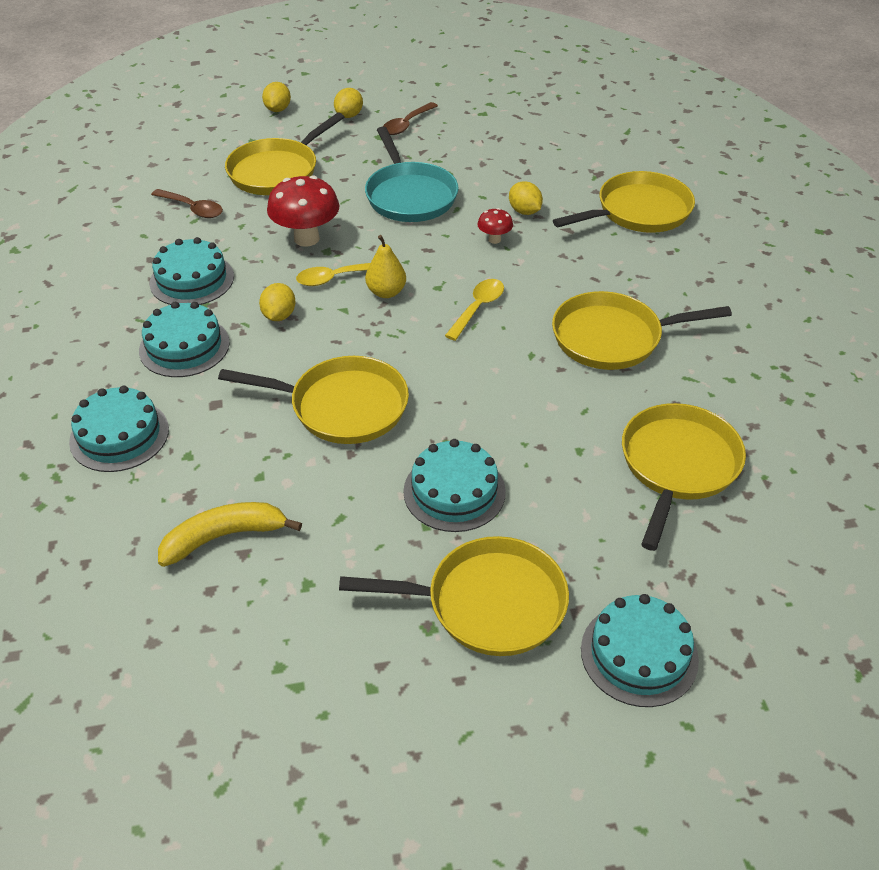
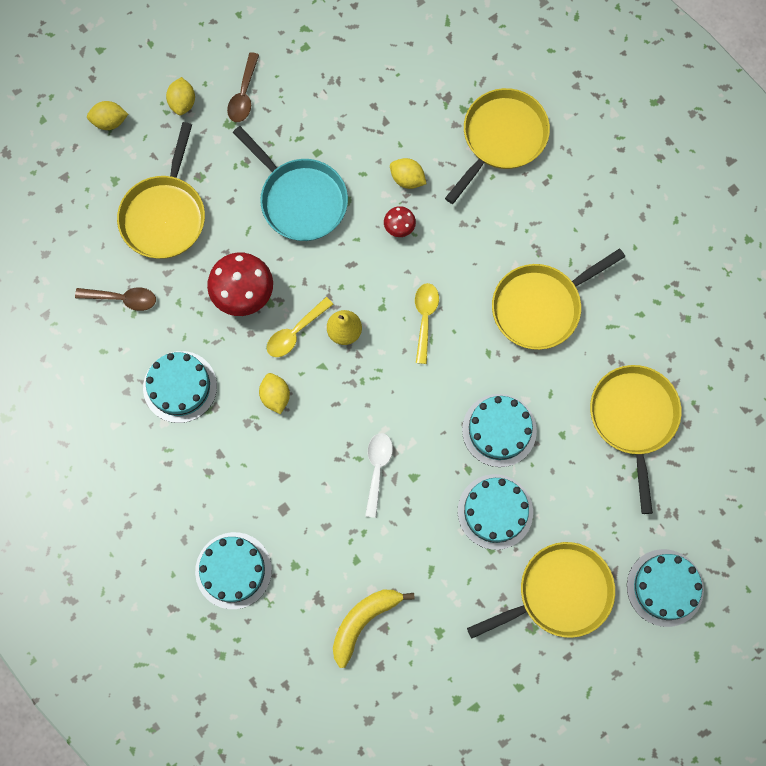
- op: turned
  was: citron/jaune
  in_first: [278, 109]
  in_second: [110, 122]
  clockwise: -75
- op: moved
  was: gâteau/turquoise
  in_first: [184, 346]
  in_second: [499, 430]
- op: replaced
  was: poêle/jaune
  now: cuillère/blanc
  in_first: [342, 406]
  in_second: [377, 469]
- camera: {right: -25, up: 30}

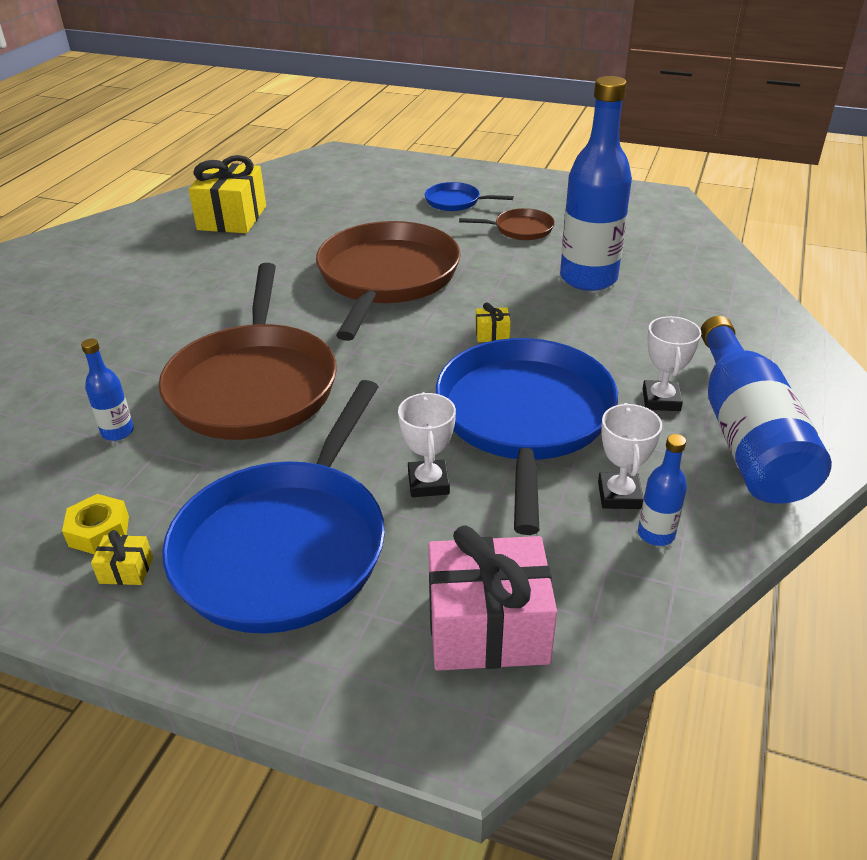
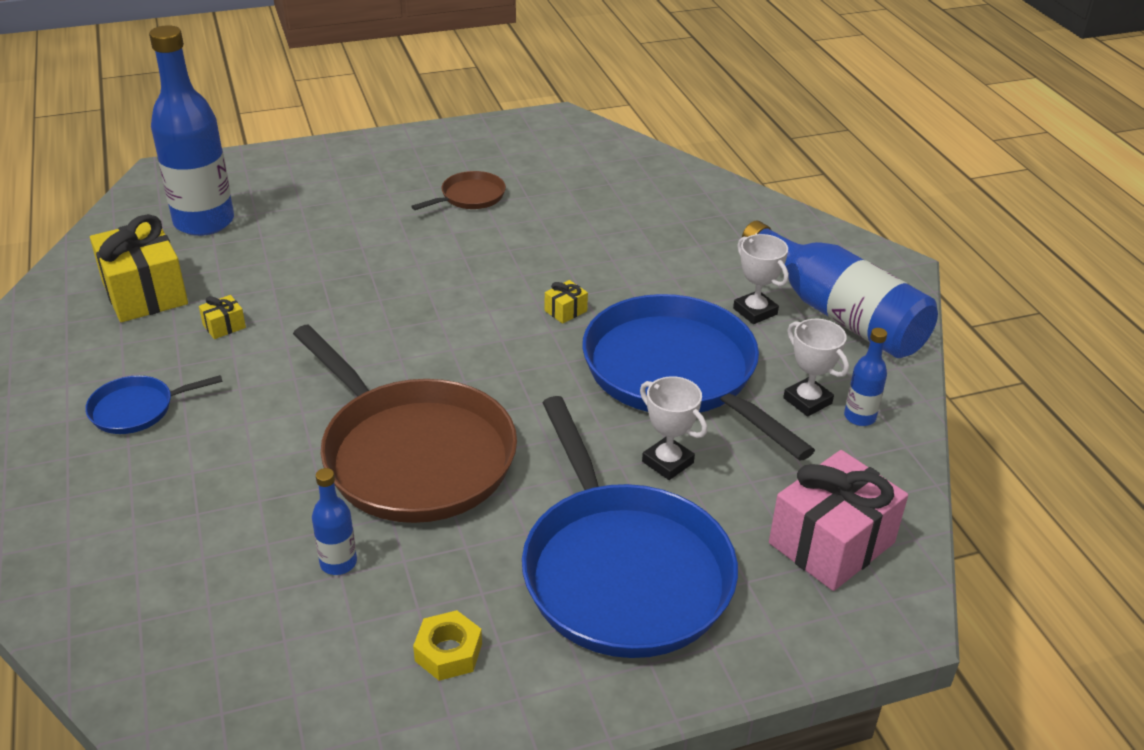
- op: moved
  was: bouteille/bleu
  in_first: [588, 278]
  in_second: [204, 222]
- op: moved
  was: poêle/bleu
  in_first: [455, 202]
  in_second: [136, 409]
- op: removed
  was: poêle/marron
  in_first: [387, 278]
- op: moved
  was: cadeau/jaune
  in_first: [126, 570]
  in_second: [224, 326]
- camera: {right: -40, up: 0}

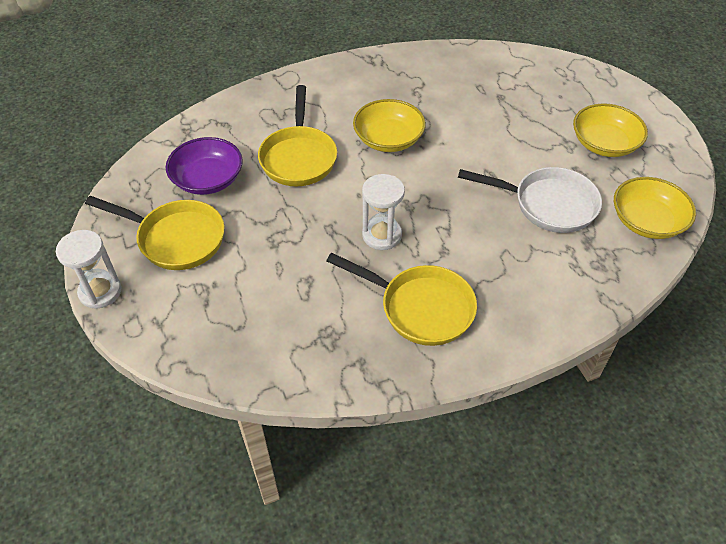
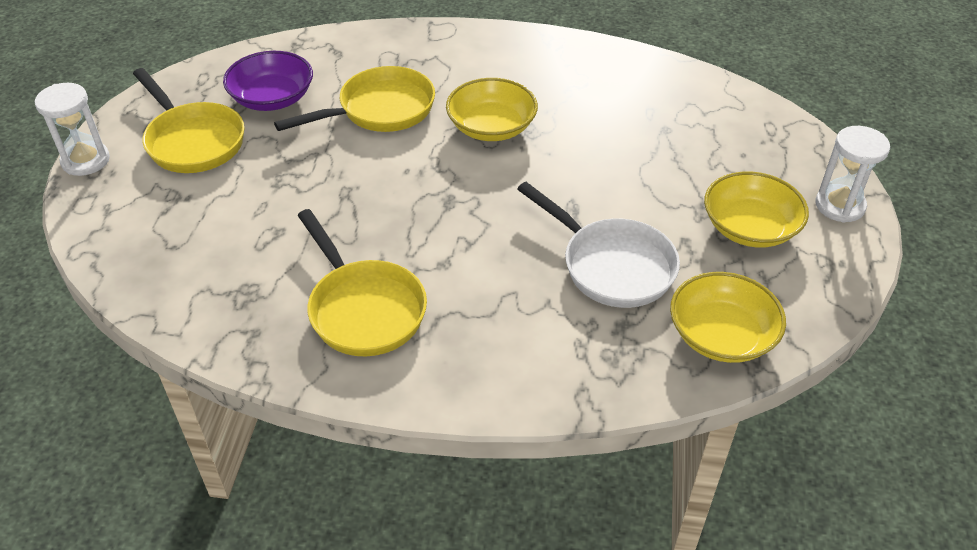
- op: turned
  was: poêle/jaune
  in_first: [298, 157]
  in_second: [380, 110]
  clockwise: -150
- op: moved
  was: sablier/blanc
  in_first: [382, 235]
  in_second: [839, 205]
- camera: {right: 30, up: -5}

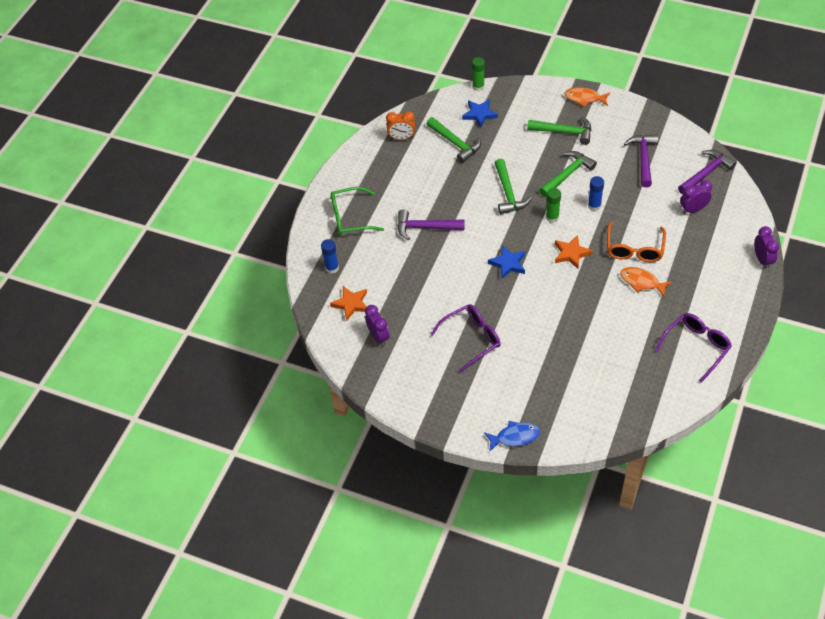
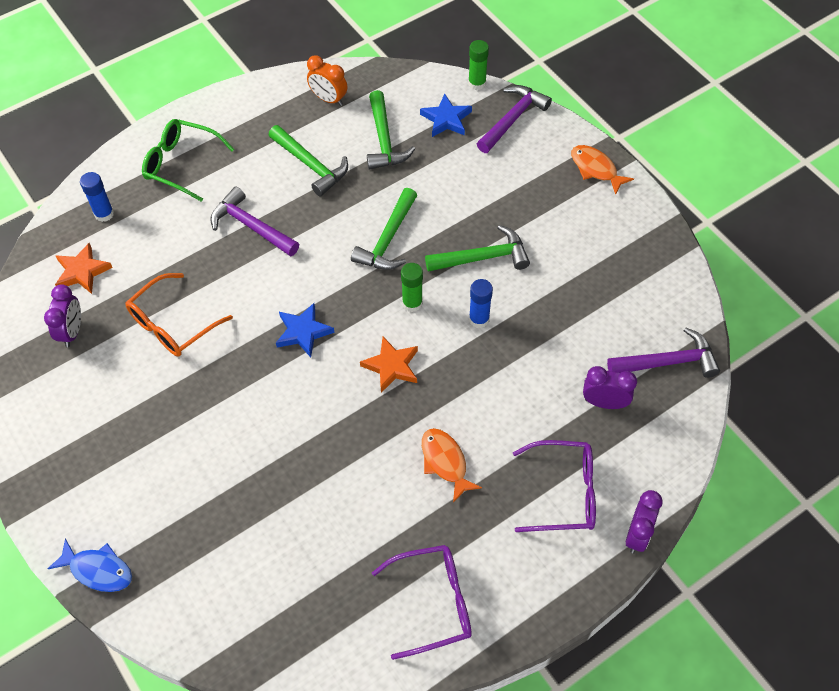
- op: moved
  was: marteau/vert
  in_first: [564, 132]
  in_second: [311, 165]
- op: moved
  was: marteau/violet
  in_first: [643, 159]
  in_second: [512, 119]
- op: moved
  was: lunettes/orange
  in_first: [634, 249]
  in_second: [172, 325]
- op: moved
  was: lunettes/violet
  in_first: [472, 339]
  in_second: [564, 493]
- camera: {right: 30, up: 5}

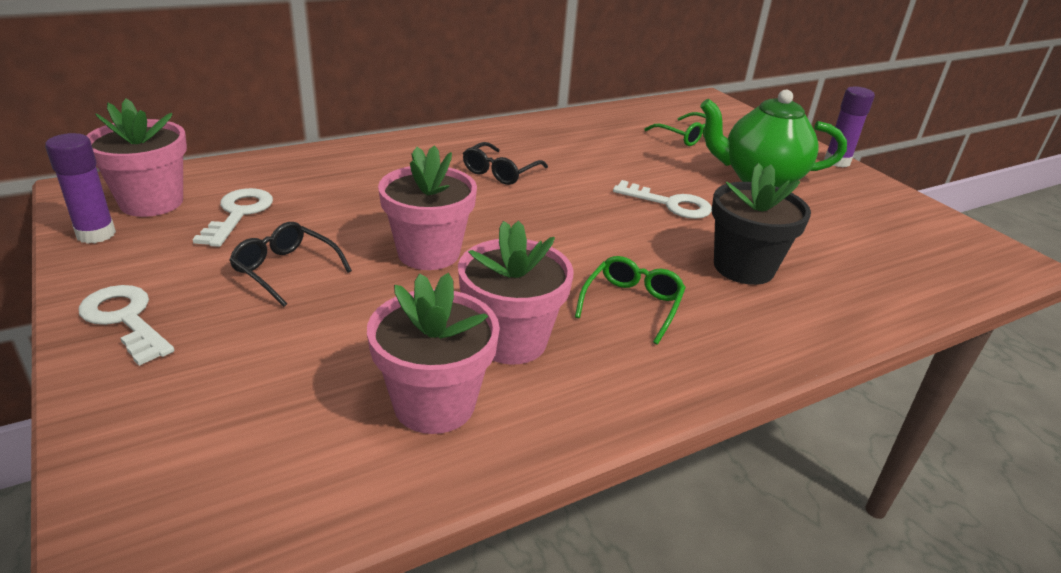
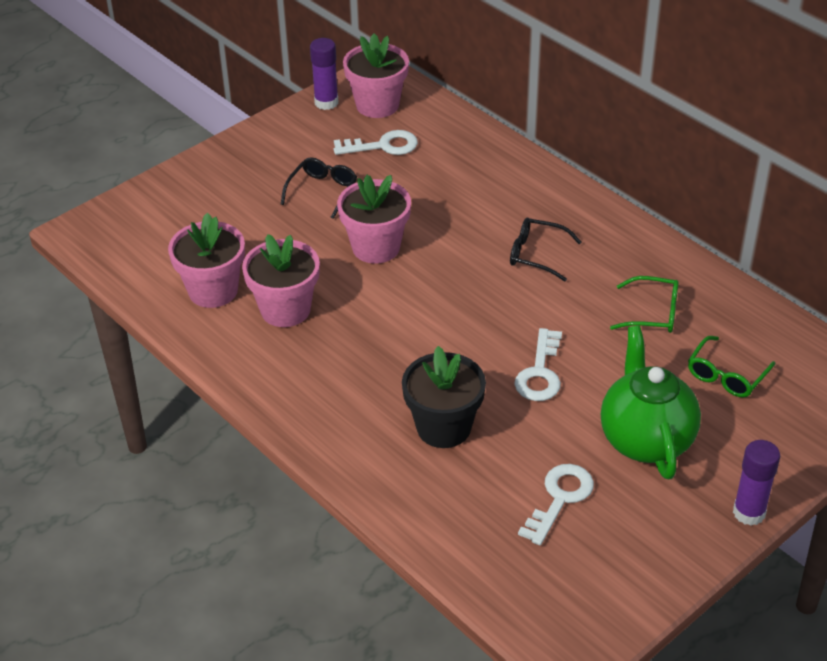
- op: moved
  was: lunettes/vert
  in_first: [632, 304]
  in_second: [653, 313]
- op: moved
  was: clé/blanc
  in_first: [125, 319]
  in_second: [559, 498]
- camera: {right: 80, up: 10}

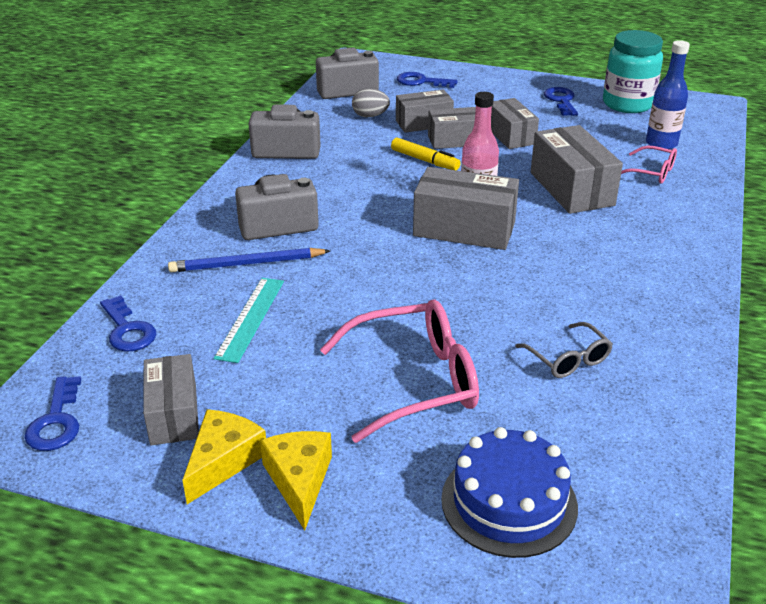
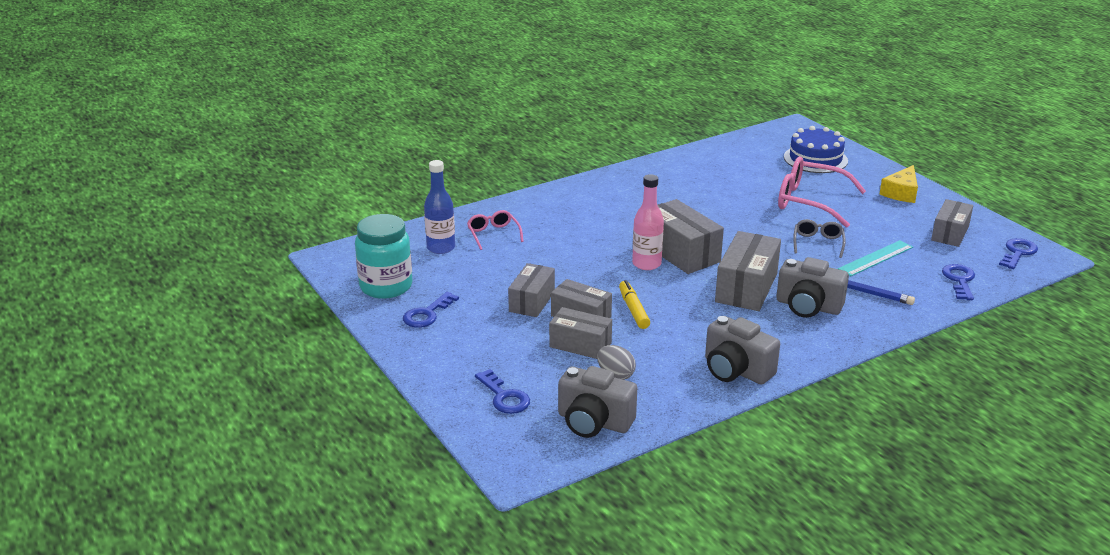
- op: moved
  was: boîte/gris
  in_first: [571, 189]
  in_second: [746, 287]
- op: moved
  was: lunettes/gris
  in_first: [568, 359]
  in_second: [818, 243]
- op: removed
  was: fromage/jaune
  in_first: [223, 461]
- camera: {right: -140, up: -5}

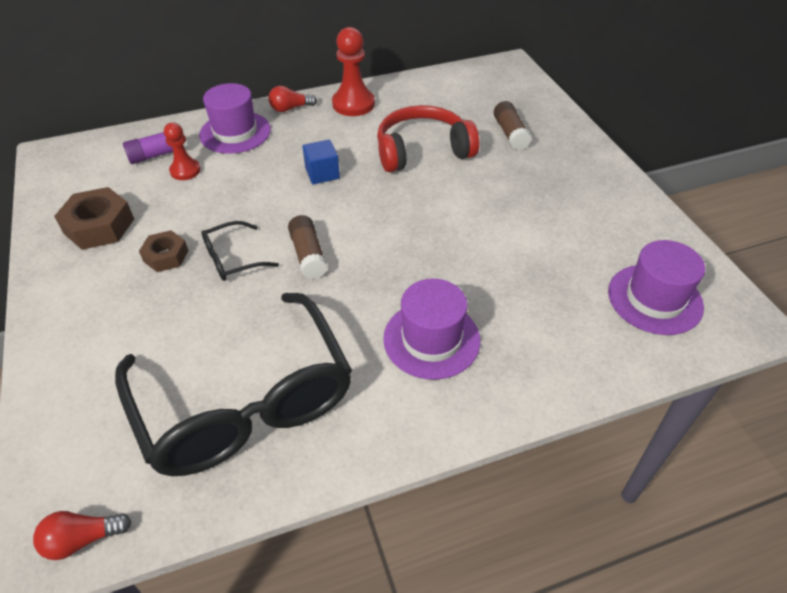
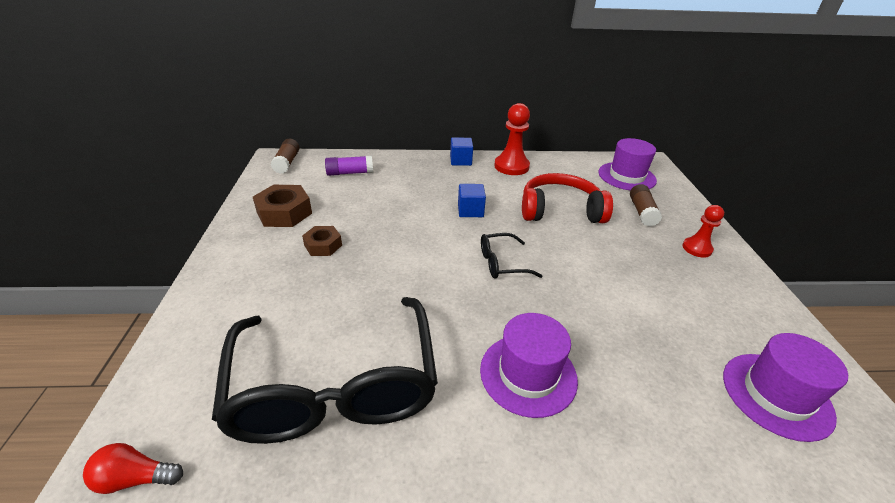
- op: moved
  was: chapeau/violet
  in_first: [235, 132]
  in_second: [626, 176]
- op: replaced
  was: ampoule/rouge
  now: cube/bleu
  in_first: [290, 108]
  in_second: [460, 161]
- op: moved
  was: pion/rouge
  in_first: [185, 170]
  in_second: [697, 248]
- op: moved
  was: bâton de colle/marron
  in_first: [308, 255]
  in_second: [287, 163]
- op: moved
  was: lunettes/noir
  in_first: [233, 259]
  in_second: [502, 263]
- camera: {right: 15, up: -10}

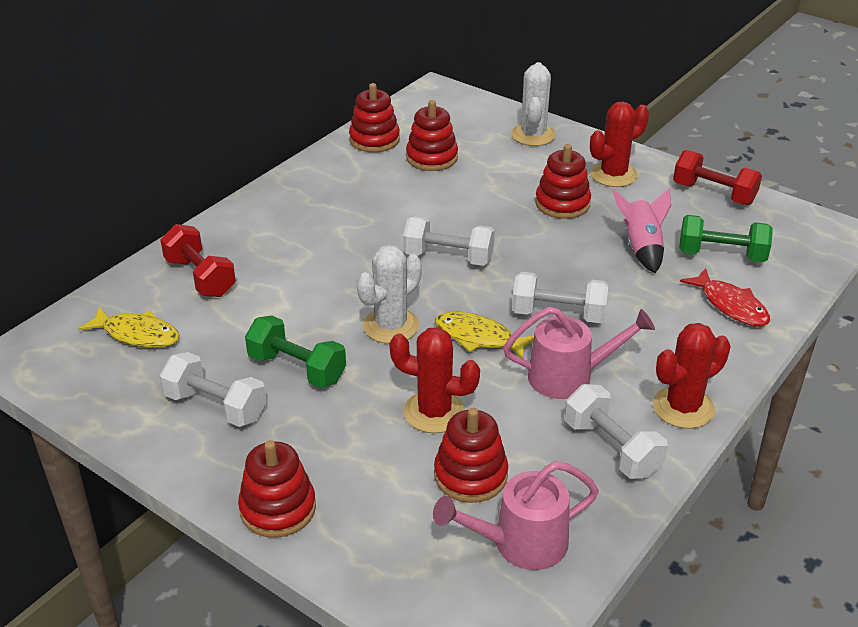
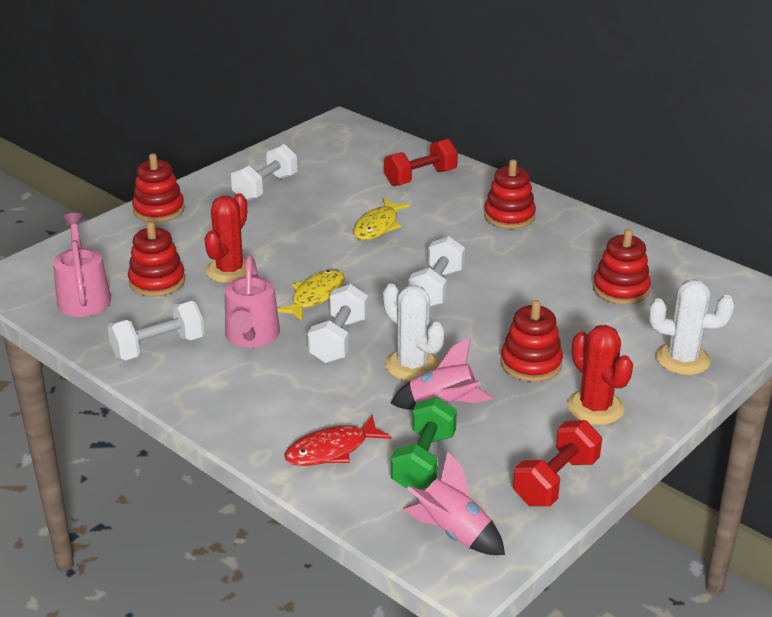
- op: moved
  was: jouet à empiler/rouge
  in_first: [374, 140]
  in_second: [509, 216]
- op: moved
  was: cactus/blanc
  in_first: [391, 326]
  in_second: [412, 365]
- op: moved
  was: poisson/jaune
  in_first: [137, 334]
  in_second: [378, 226]
- op: removed
  was: haltère/vert
  in_first: [297, 368]
- op: removed
  was: cactus/rouge
  in_first: [683, 407]
- op: added
  now: fusée/rose
  in_second: [454, 532]
- camera: {right: 95, up: -5}

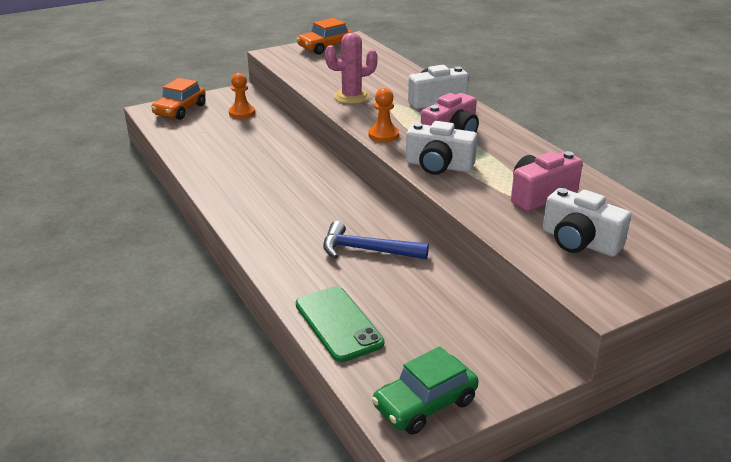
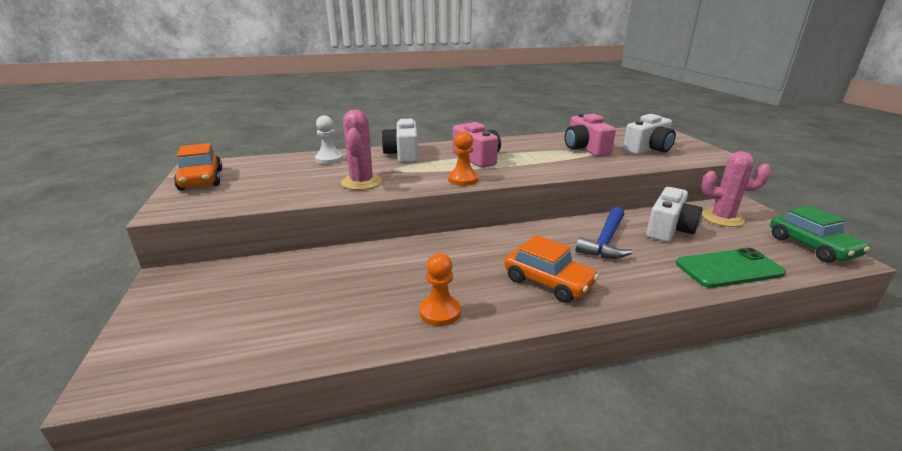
- op: moved
  was: pion/orange
  in_first: [242, 113]
  in_second: [440, 312]
- op: moved
  was: voiture/orange
  in_first: [180, 110]
  in_second: [548, 282]
- op: moved
  was: appareil photo/blanc
  in_first: [438, 166]
  in_second: [669, 229]
- op: added
  now: pion/blanc
  in_second: [329, 159]
- op: added
  now: cactus/rose
  in_second: [722, 218]
- camera: {right: -75, up: -5}

